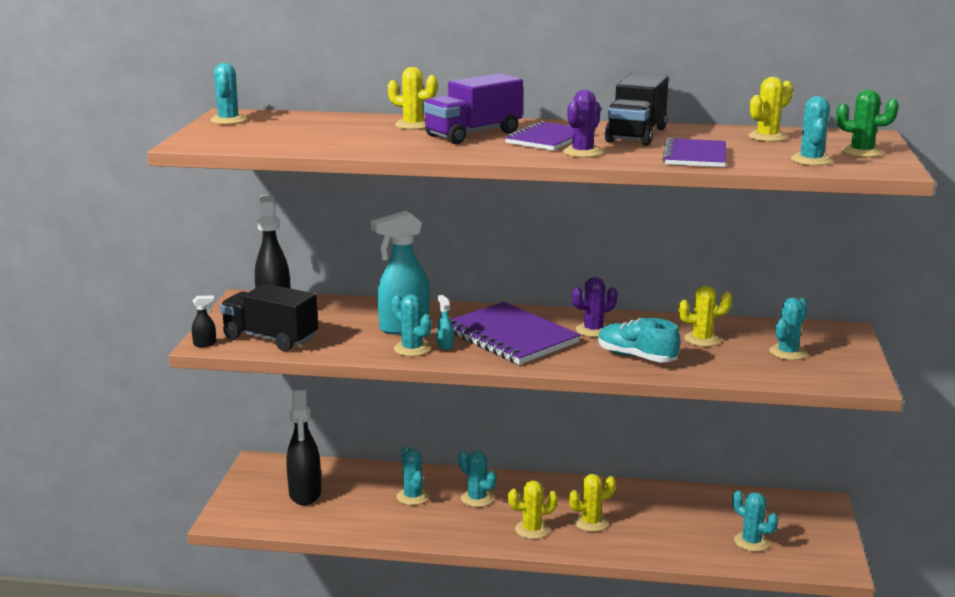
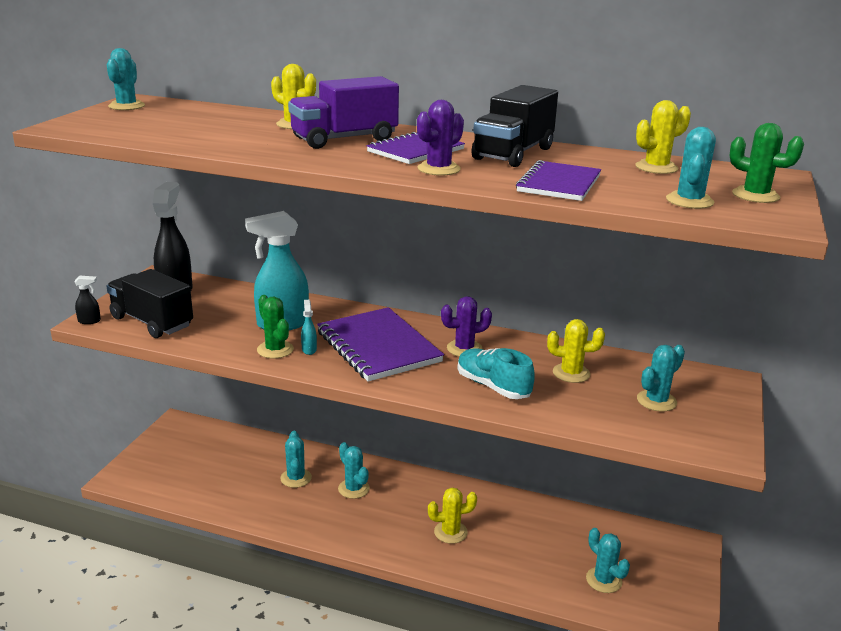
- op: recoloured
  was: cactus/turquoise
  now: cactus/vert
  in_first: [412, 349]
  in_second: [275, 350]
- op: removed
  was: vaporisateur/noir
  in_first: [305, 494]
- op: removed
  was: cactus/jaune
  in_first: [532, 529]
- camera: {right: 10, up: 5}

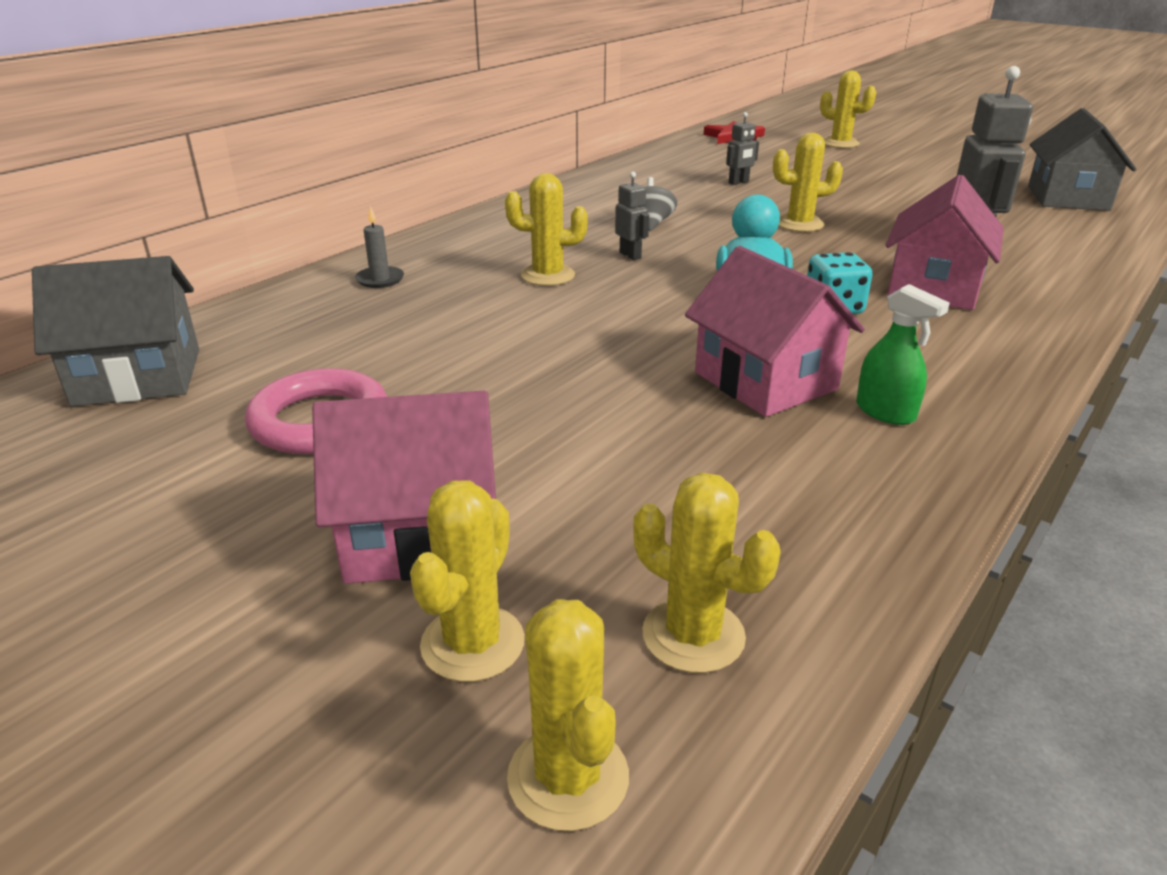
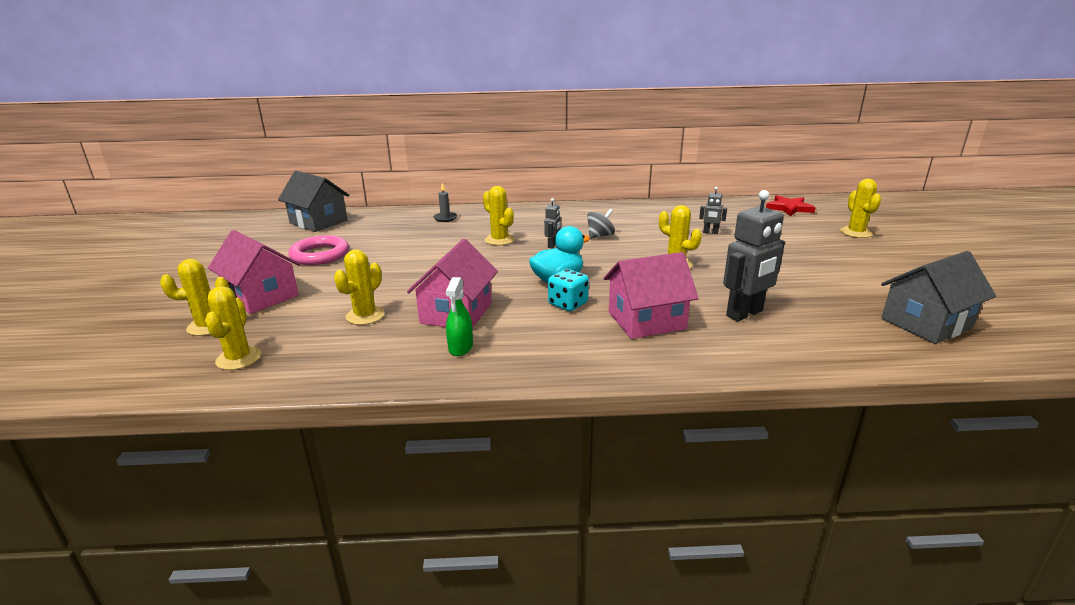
- op: moved
  was: cactus/jaune
  in_first: [568, 777]
  in_second: [365, 316]
- camera: {right: 50, up: -5}

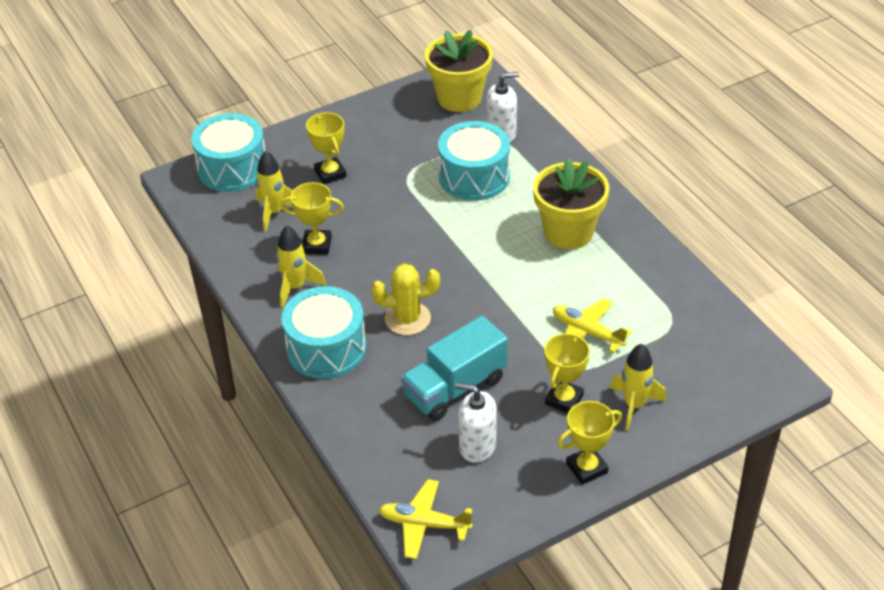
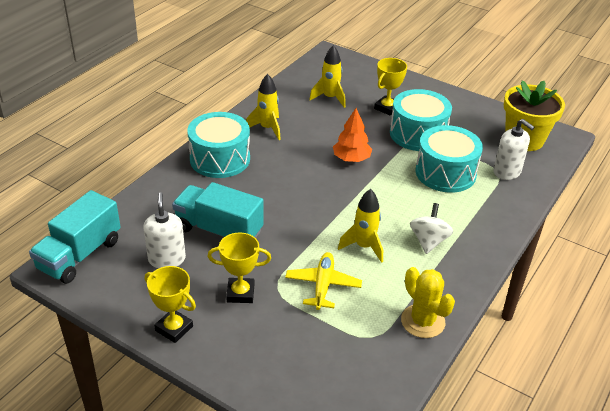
- op: moved
  was: tambour/turquoise
  in_first: [232, 168]
  in_second: [418, 134]
- op: replaced
  was: pot de fleurs/jaune
  now: toupie/blanc
  in_first: [568, 232]
  in_second: [428, 241]
- op: removed
  was: trophée/jaune
  in_first: [317, 245]
- op: moved
  was: cactus/jaune
  in_first: [407, 319]
  in_second: [423, 321]
- op: moved
  was: fusée/jaune
  in_first: [634, 405]
  in_second: [364, 247]
- op: replaced
  was: avion/jaune
  now: camion/turquoise
  in_first: [424, 524]
  in_second: [80, 255]
- op: added
  now: arbre/orange
  in_second: [351, 159]
- camera: {right: 60, up: -5}

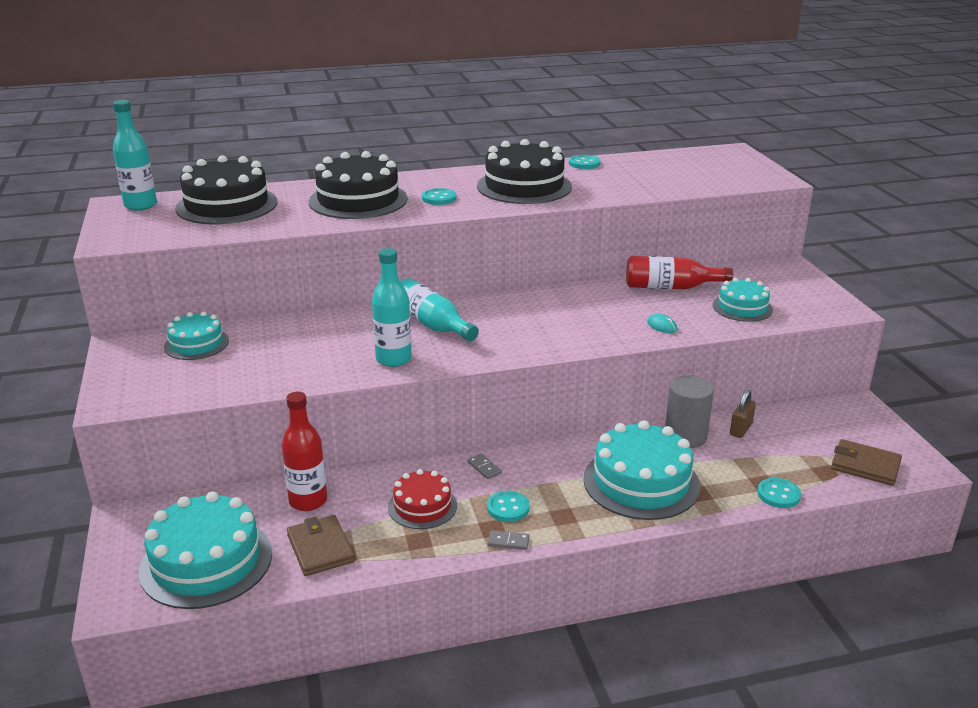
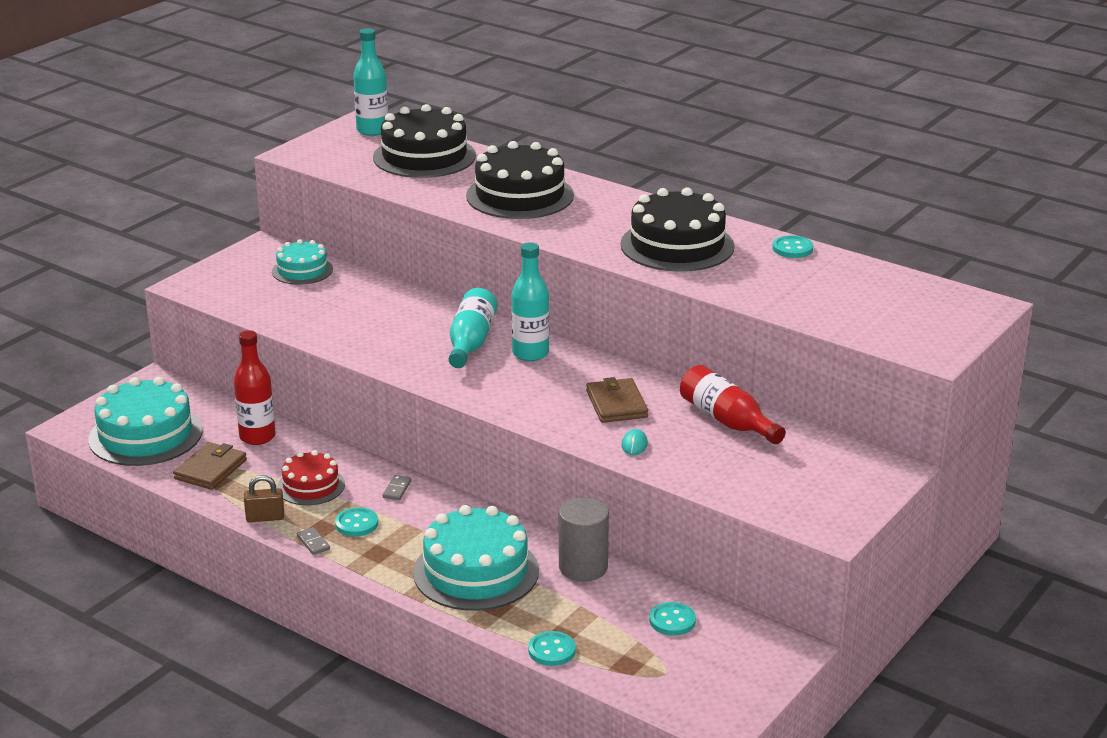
- op: moved
  was: bouton/turquoise
  in_first: [439, 198]
  in_second: [672, 620]
- op: moved
  was: bouteille/turquoise
  in_first: [393, 359]
  in_second: [530, 353]
- op: removed
  was: gâteau/turquoise
  in_first: [742, 307]
- op: moved
  was: cadenas/marron
  in_first: [740, 429]
  in_second: [265, 517]
- op: moved
  was: portefeuille/marron
  in_first: [865, 466]
  in_second: [616, 404]
- camera: {right: 50, up: 0}

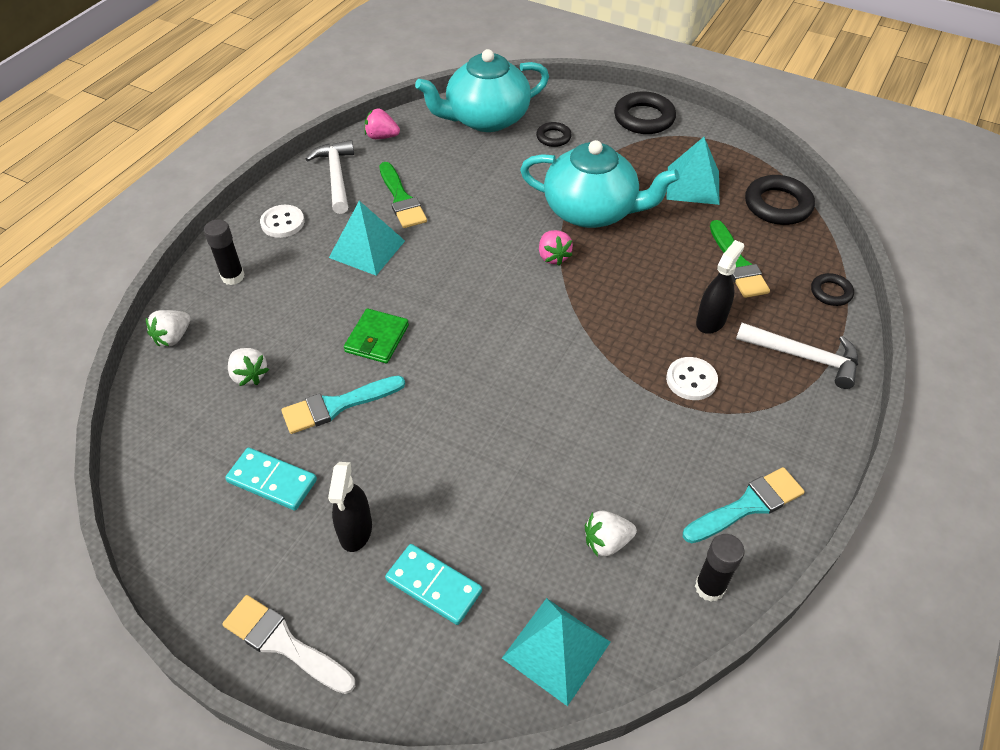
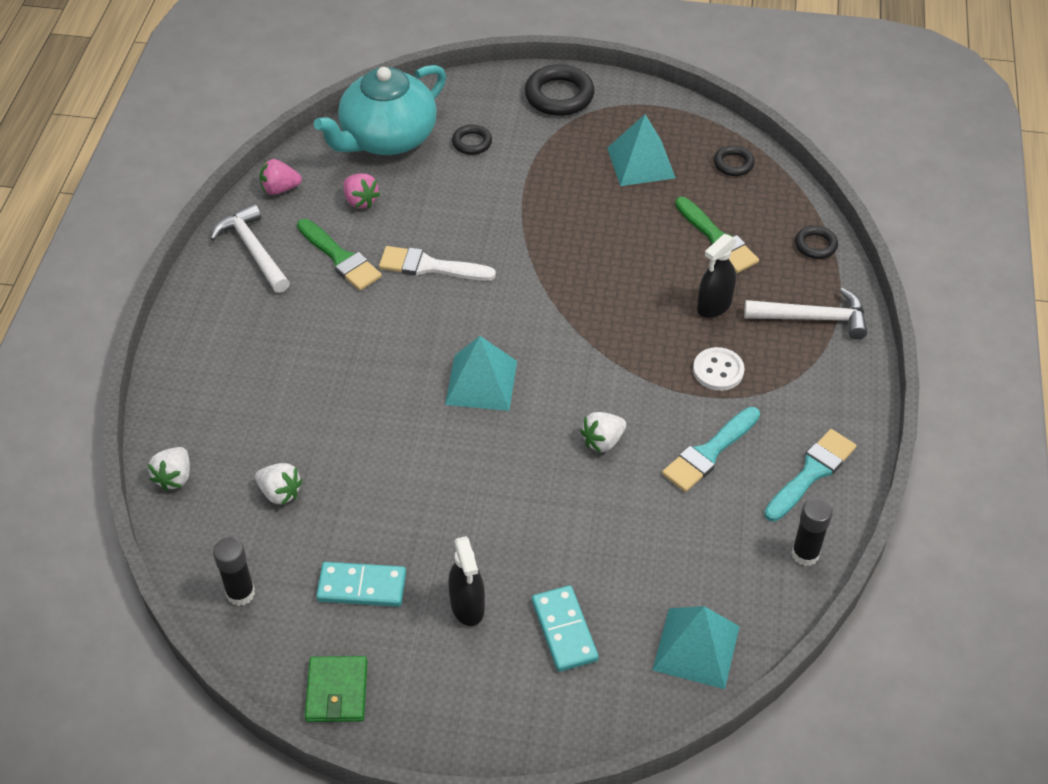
- op: removed
  was: théière/turquoise
  in_first: [591, 211]
- op: resized
  was: anneau/noir
  in_first: [777, 205]
  in_second: [733, 164]
  ratio: 0.56
- op: moved
  was: pyramide/turquoise
  in_first: [367, 249]
  in_second: [481, 382]
- op: removed
  was: bouton/blanc
  in_first: [282, 223]
- op: moved
  was: bâton de colle/noir
  in_first: [233, 277]
  in_second: [240, 593]
- op: moved
  was: fraise/rose
  in_first: [553, 257]
  in_second: [360, 201]
- op: turned
  was: vaporisateur/noir
  in_first: [711, 321]
  in_second: [714, 306]
  clockwise: -150
- op: moved
  was: portefeuille/vert
  in_first: [377, 338]
  in_second: [337, 691]
- op: moved
  was: pinceau/turquoise
  in_first: [338, 405]
  in_second: [709, 452]
- op: moved
  was: fraise/blanc
  in_first: [606, 542]
  in_second: [603, 441]
- op: turned
  was: domino/turquoise
  in_first: [433, 586]
  in_second: [564, 630]
  clockwise: 60
- op: moved
  was: pinceau/blanc
  in_first: [284, 643]
  in_second: [430, 266]
- camera: {right: -20, up: 0}

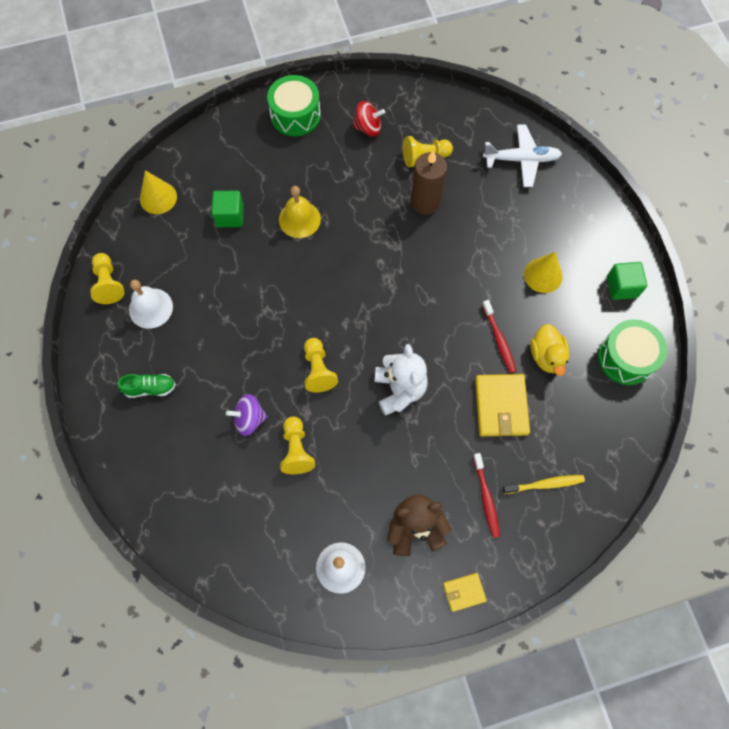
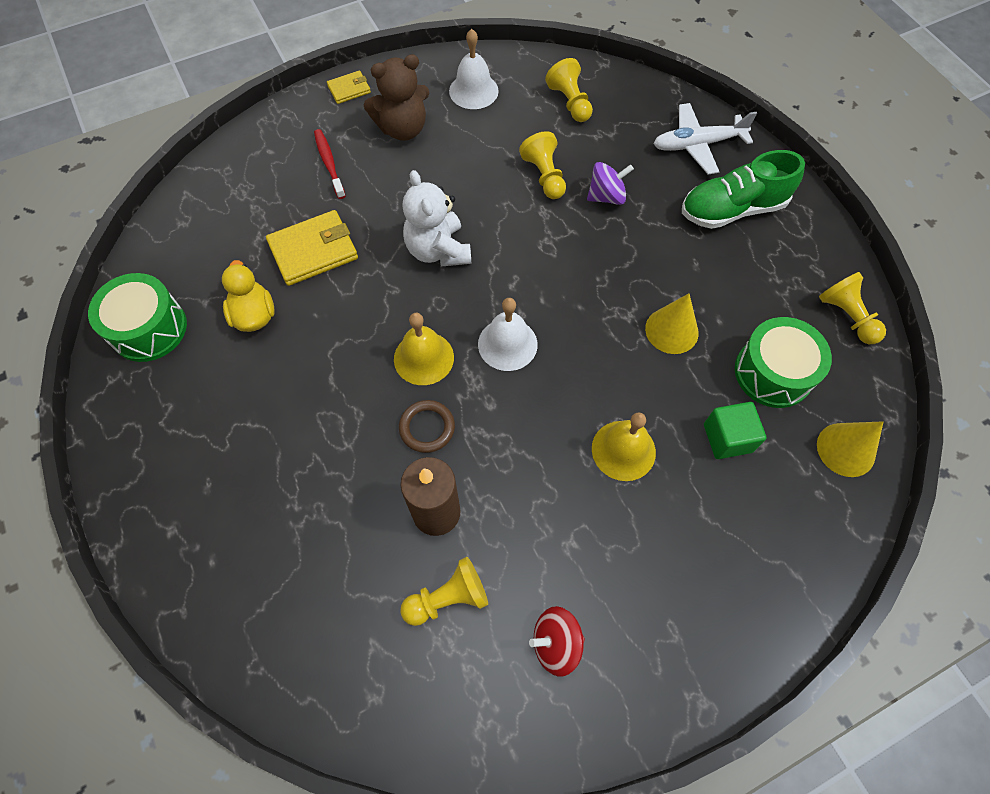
- op: moved
  was: tambour/vert
  in_first: [295, 115]
  in_second: [773, 372]
- op: moved
  was: avion/blanc
  in_first: [521, 159]
  in_second: [697, 145]
- op: moved
  was: cône/jaune
  in_first: [543, 275]
  in_second: [671, 330]
- op: removed
  was: cube/vert
  in_first: [621, 287]
- op: moved
  was: cloche/blanc
  in_first: [150, 308]
  in_second: [507, 344]
- op: removed
  was: brosse à dents/rouge
  in_first: [499, 339]
- op: moved
  was: pion/jaune
  in_first: [318, 370]
  in_second: [570, 102]
- op: resized
  was: chaussure/vert
  in_first: [150, 388]
  in_second: [732, 209]
  ratio: 1.82
- op: turned
  was: portefeuille/jaune
  in_first: [501, 406]
  in_second: [313, 251]
  clockwise: 75
- op: removed
  was: brosse à dents/jaune
  in_first: [544, 484]
- op: added
  now: cloche/jaune
  in_second: [423, 358]
- op: added
  now: anneau/marron
  in_second: [427, 428]
- camera: {right: 170, up: -5}

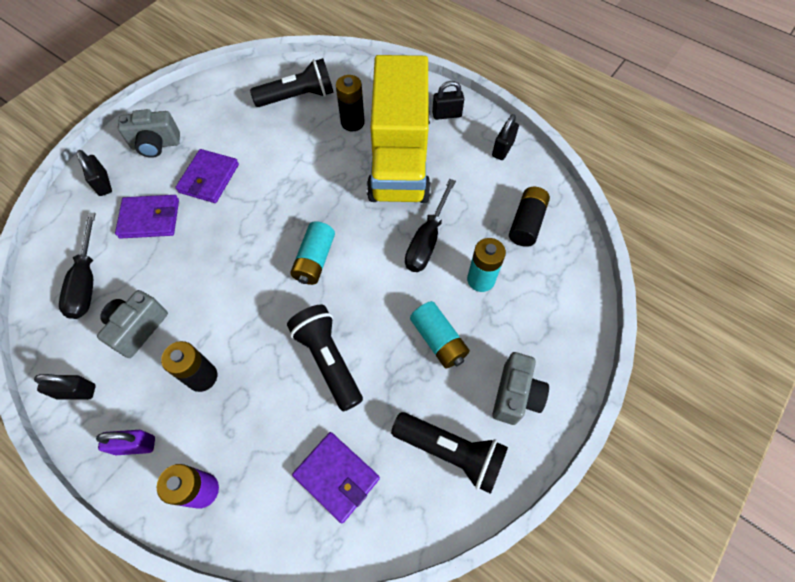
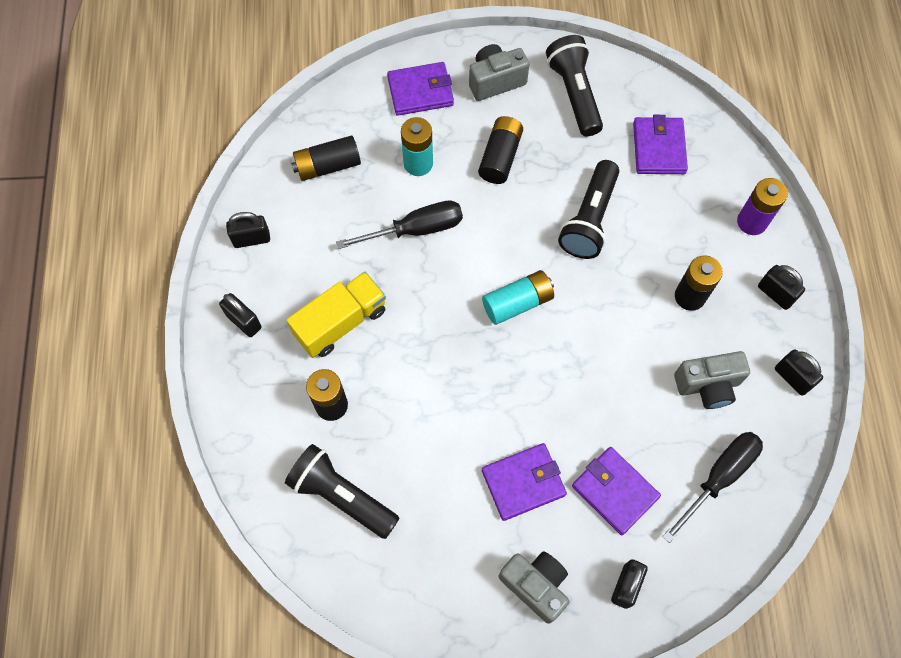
- op: resized
  was: camion/jaune
  in_first: [399, 157]
  in_second: [340, 322]
  ratio: 0.55
- op: recoloured
  was: pile/turquoise
  now: pile/noir
  in_first: [438, 340]
  in_second: [500, 157]
- op: recoloured
  was: cadenas/violet
  now: cadenas/noir
  in_first: [135, 445]
  in_second: [775, 294]
- op: added
  now: portefeuille/violet
  in_second: [420, 91]
- camera: {right: -130, up: 5}

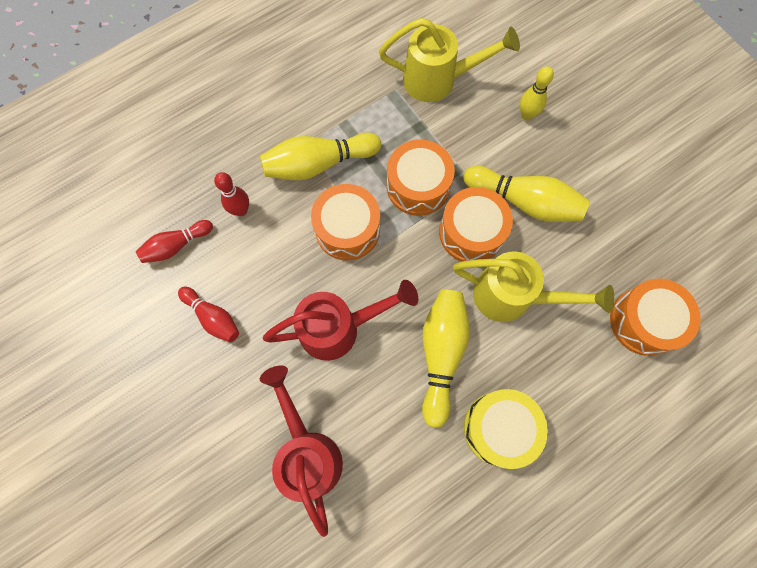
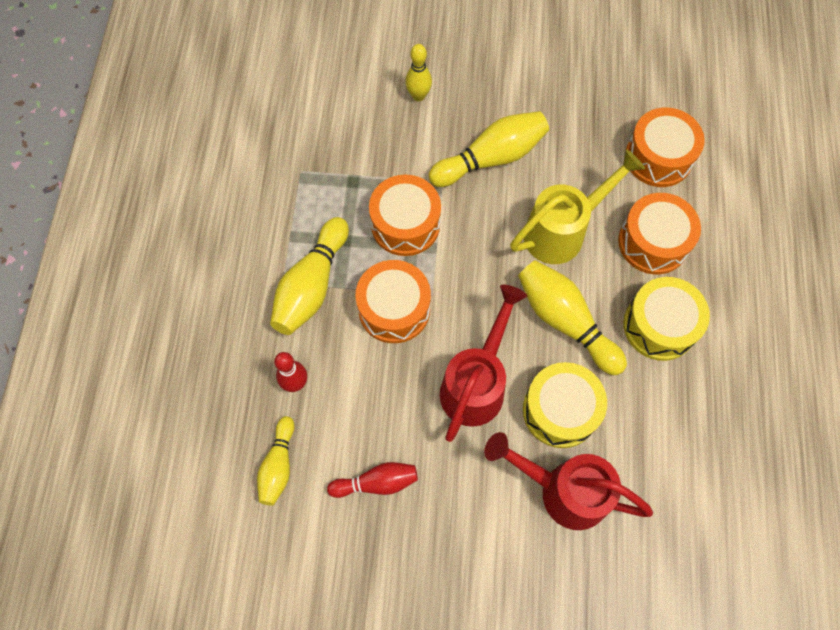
- op: removed
  was: arrosoir/jaune
  in_first: [439, 80]
- op: moved
  was: tambour/orange
  in_first: [471, 232]
  in_second: [653, 242]
- op: recoloured
  was: quille/rouge
  now: quille/jaune
  in_first: [176, 245]
  in_second: [278, 465]
- op: added
  now: tambour/jaune
  in_second: [560, 410]
- camera: {right: -50, up: -5}

